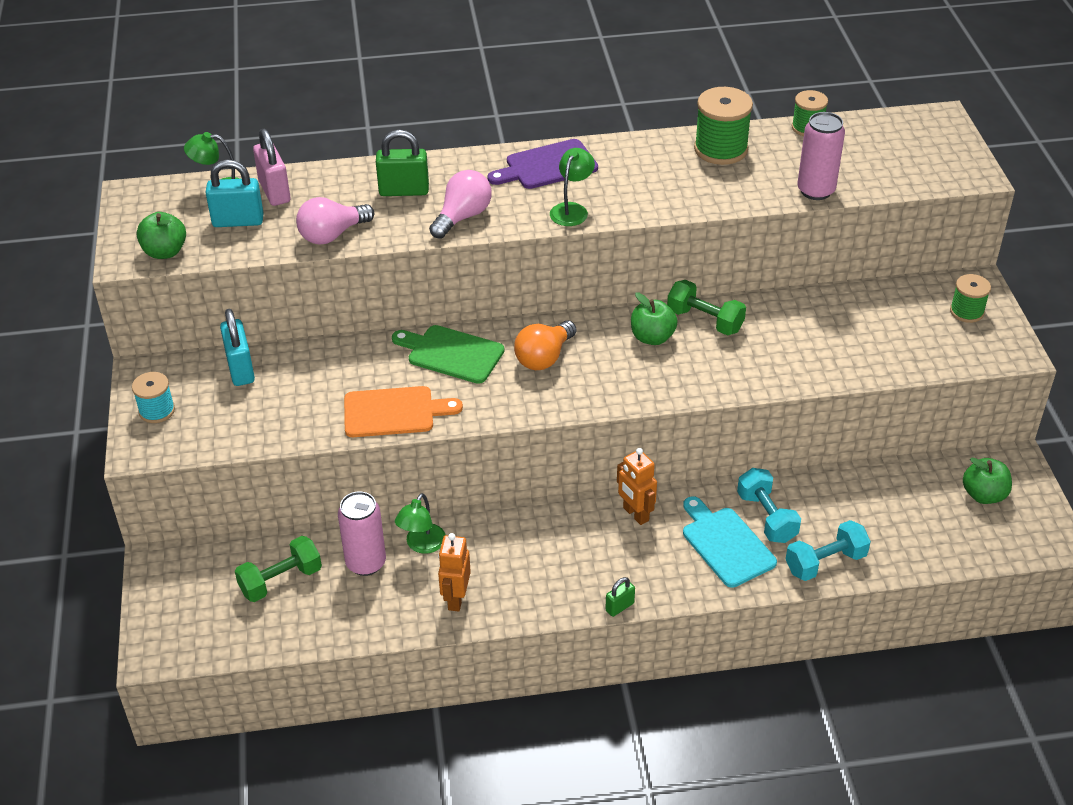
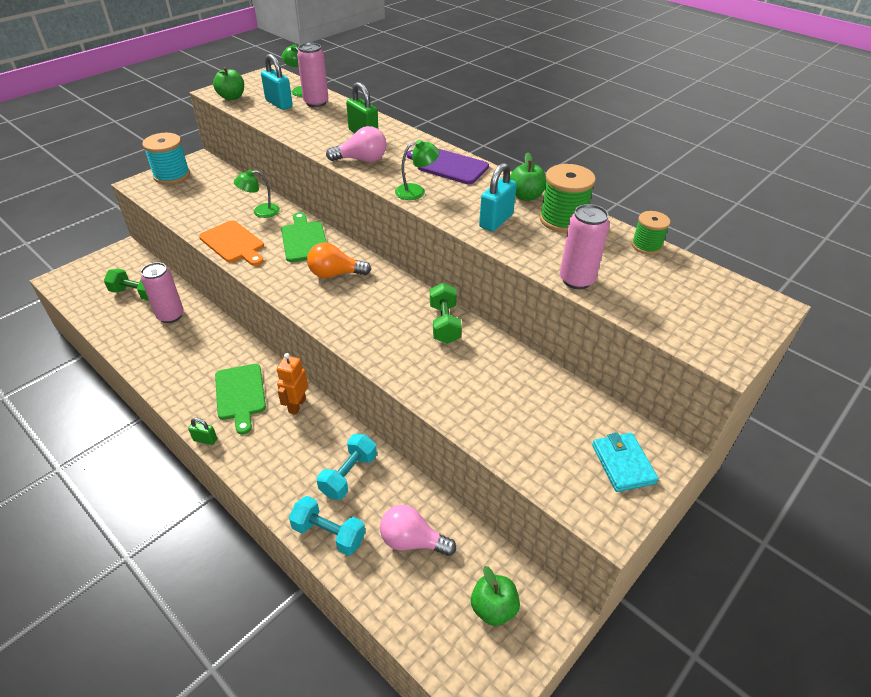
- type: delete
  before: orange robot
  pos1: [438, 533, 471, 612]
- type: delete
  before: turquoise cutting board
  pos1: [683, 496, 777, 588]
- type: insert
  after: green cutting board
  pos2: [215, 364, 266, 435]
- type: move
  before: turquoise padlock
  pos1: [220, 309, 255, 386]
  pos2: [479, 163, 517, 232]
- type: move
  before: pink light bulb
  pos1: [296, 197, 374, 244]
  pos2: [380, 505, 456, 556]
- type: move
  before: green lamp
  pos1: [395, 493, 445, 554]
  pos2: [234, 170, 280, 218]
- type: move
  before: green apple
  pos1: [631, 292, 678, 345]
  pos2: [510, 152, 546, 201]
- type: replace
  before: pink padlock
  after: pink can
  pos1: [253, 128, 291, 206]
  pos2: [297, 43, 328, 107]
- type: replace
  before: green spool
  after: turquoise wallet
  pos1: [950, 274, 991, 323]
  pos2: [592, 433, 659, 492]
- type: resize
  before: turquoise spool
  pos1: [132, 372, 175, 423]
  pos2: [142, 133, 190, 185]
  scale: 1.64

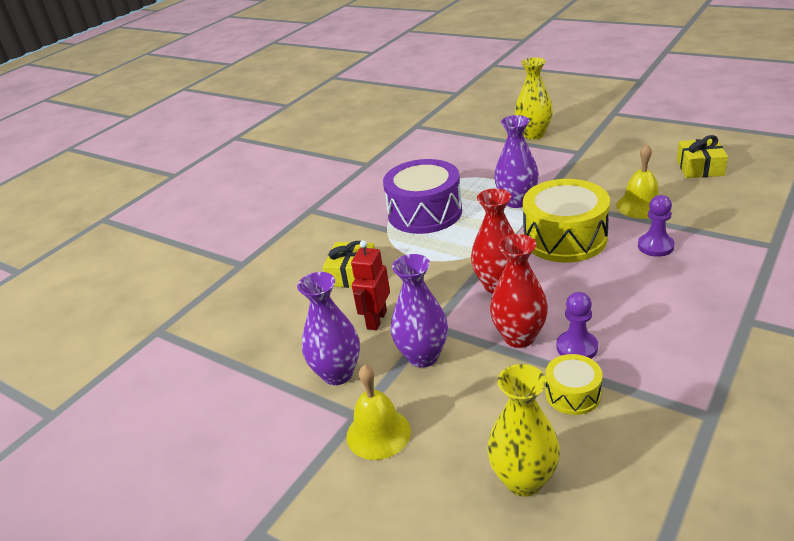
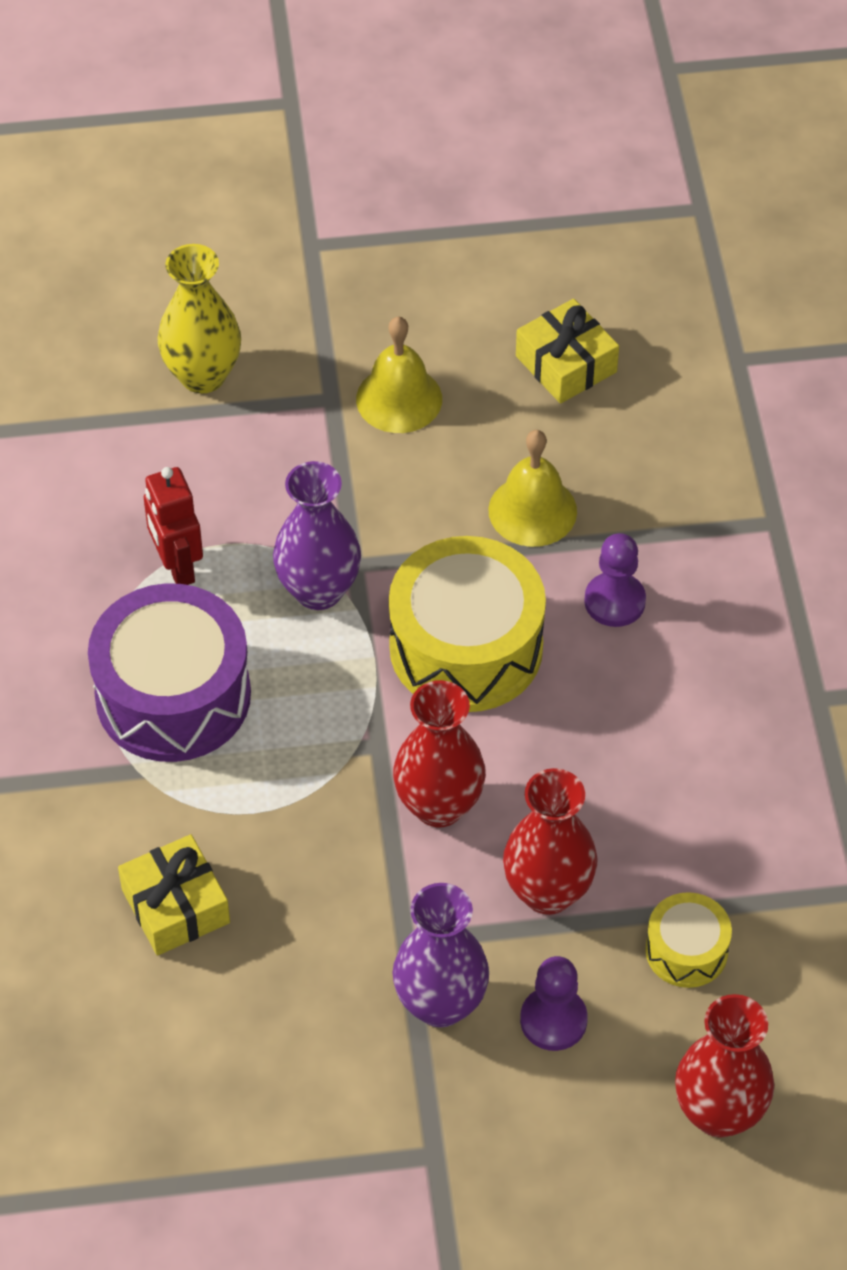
- type: delete
  before: purple vase
  pos1: [297, 272, 360, 385]
- type: move
  before: yellow bell
  pos1: [346, 365, 411, 460]
  pos2: [356, 317, 442, 433]
- type: move
  before: red robot
  pos1: [351, 240, 390, 330]
  pos2: [144, 467, 203, 585]
- type: move
  before: purple pawn
  pos1: [556, 292, 598, 359]
  pos2: [520, 956, 588, 1051]
- type: recolor
  before: yellow vase
  after: red vase
  pos1: [487, 364, 560, 497]
  pos2: [675, 994, 774, 1137]

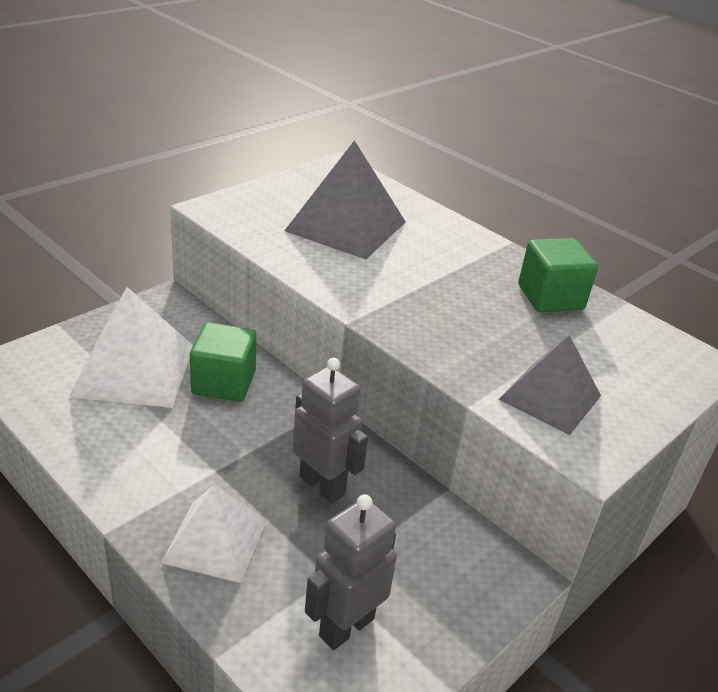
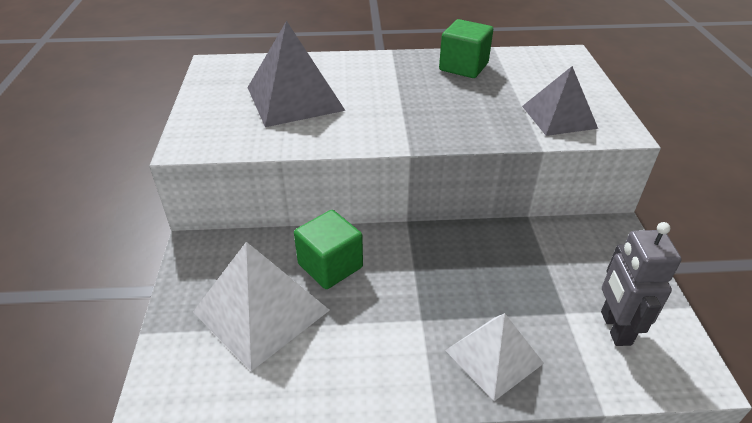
- type: delete
  before: grey robot
  pos1: [293, 358, 368, 503]

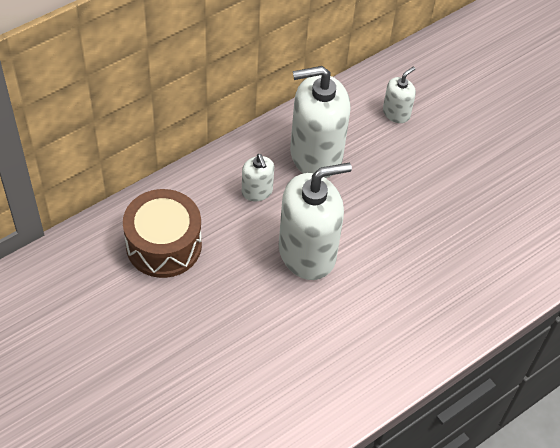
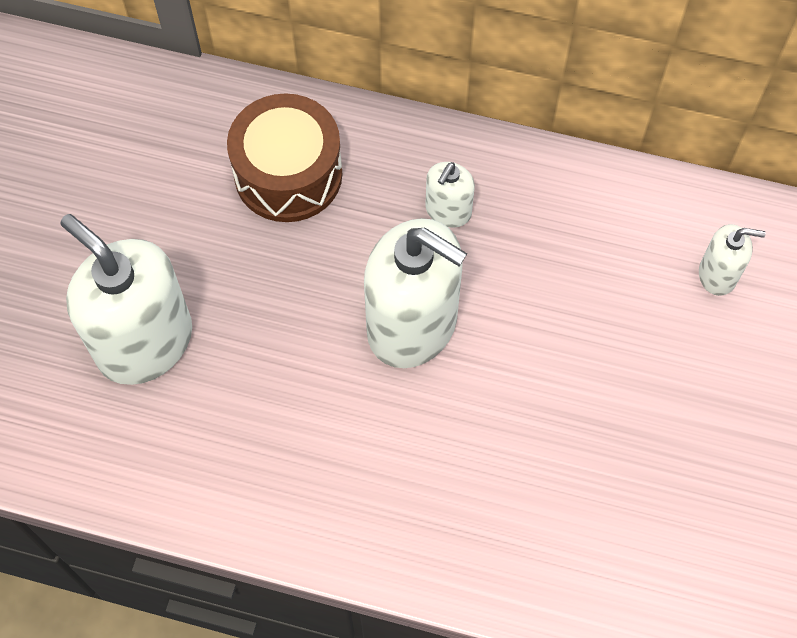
- type: move
  before: white soap dispenser
  pos1: [290, 66, 351, 178]
  pos2: [60, 214, 192, 385]

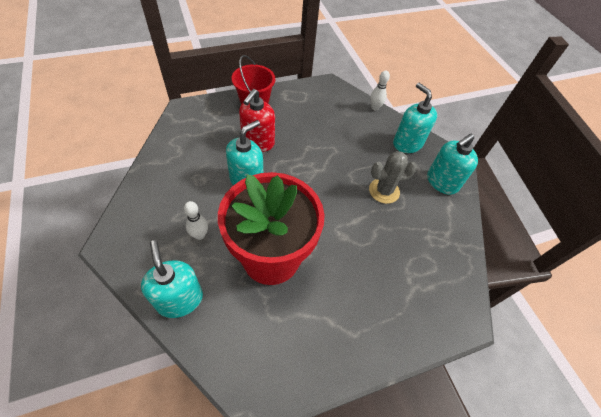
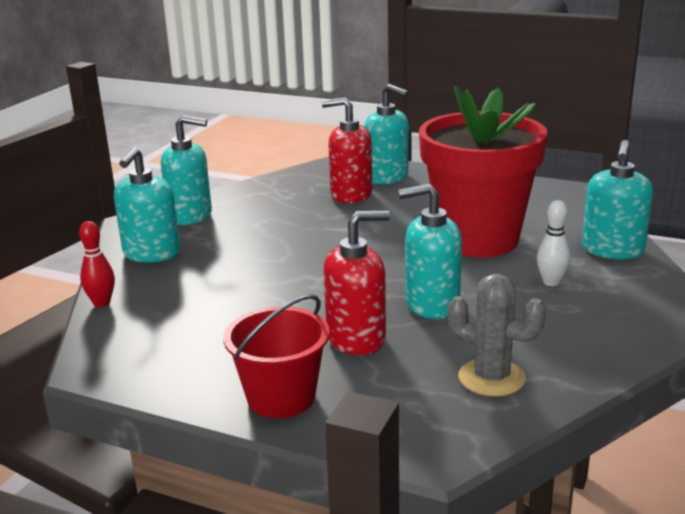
- type: insert
  after: red soap dispenser
  pos2: [322, 97, 372, 203]
- type: insert
  after: turquoise soap dispenser
  pos2: [364, 84, 409, 184]
- type: move
  before: grey cactus
  pos1: [369, 151, 417, 204]
  pos2: [447, 274, 546, 397]
- type: recolor
  before: white bowling pin
  after: red bowling pin
  pos1: [370, 71, 390, 110]
  pos2: [79, 221, 115, 307]

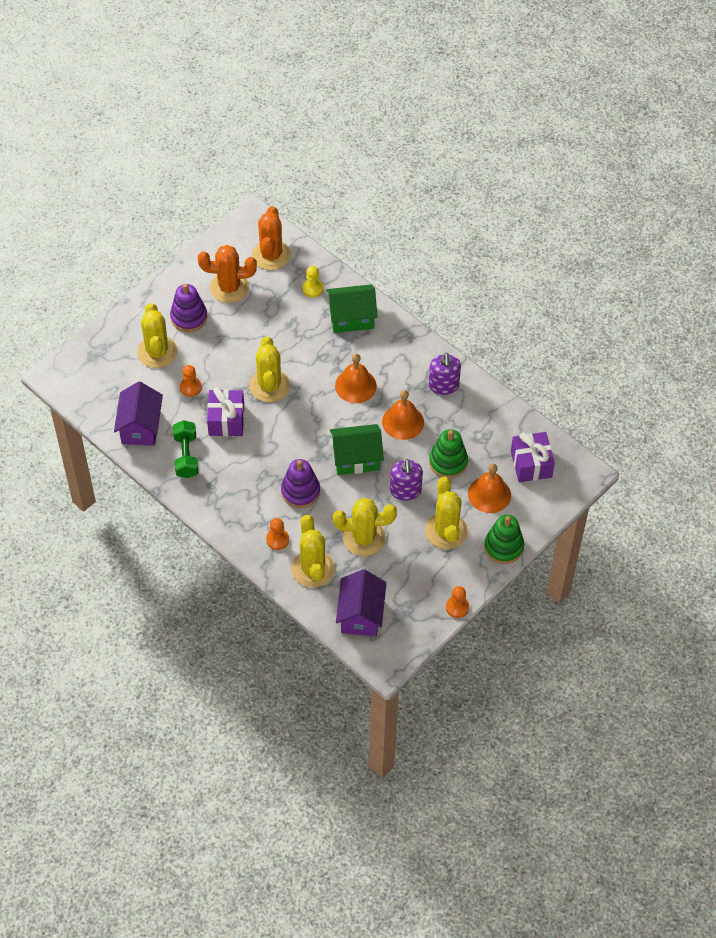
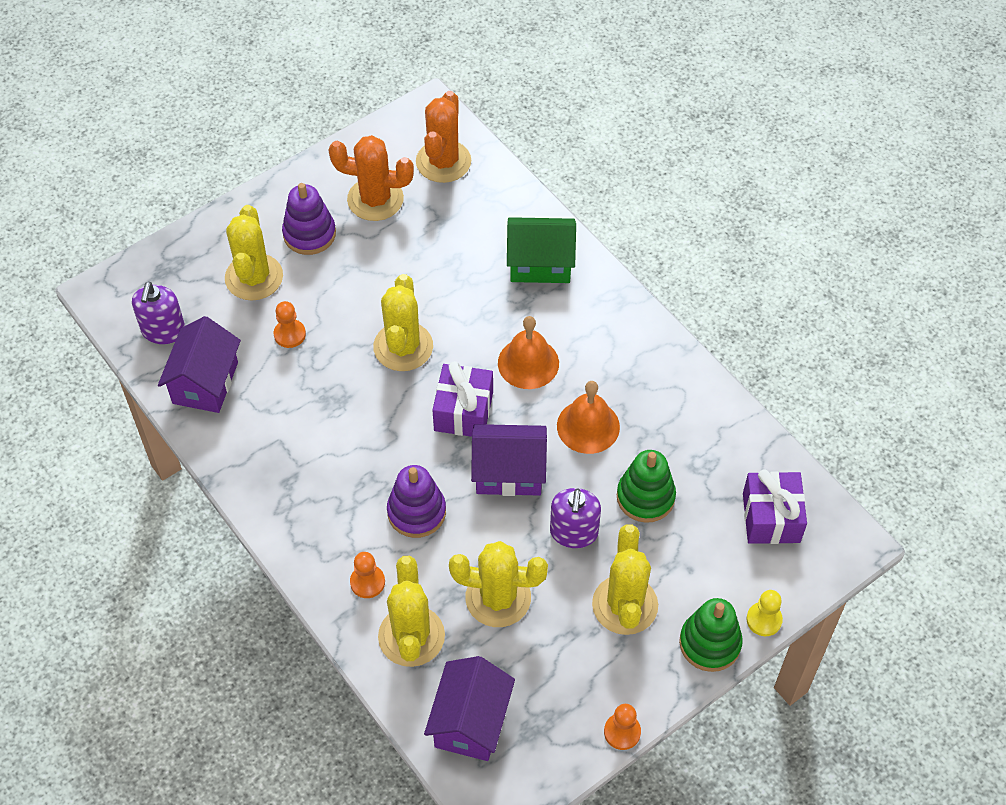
- type: delete
  before: green dumbbell
  pos1: [173, 420, 199, 478]
- type: delete
  before: orange bell
  pos1: [468, 464, 511, 513]
- type: move
  before: purple gift
  pos1: [207, 387, 244, 436]
  pos2: [432, 361, 493, 437]
- type: move
  before: yellow pawn
  pos1: [303, 266, 323, 297]
  pos2: [746, 590, 783, 636]
- type: move
  before: purple soap dispenser
  pos1: [428, 352, 461, 395]
  pos2: [132, 282, 185, 344]
- type: recolor
  before: green house
  after: purple house
  pos1: [330, 424, 384, 475]
  pos2: [471, 424, 547, 496]

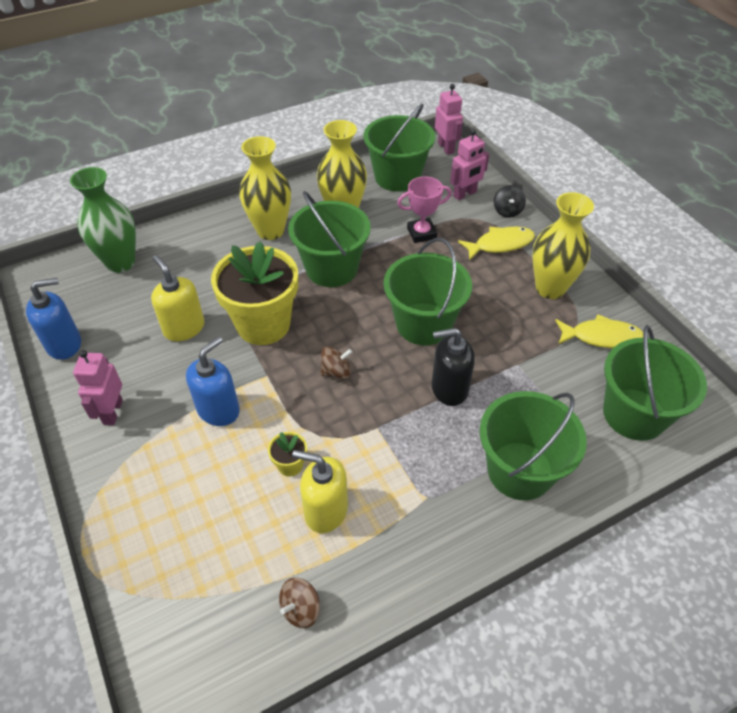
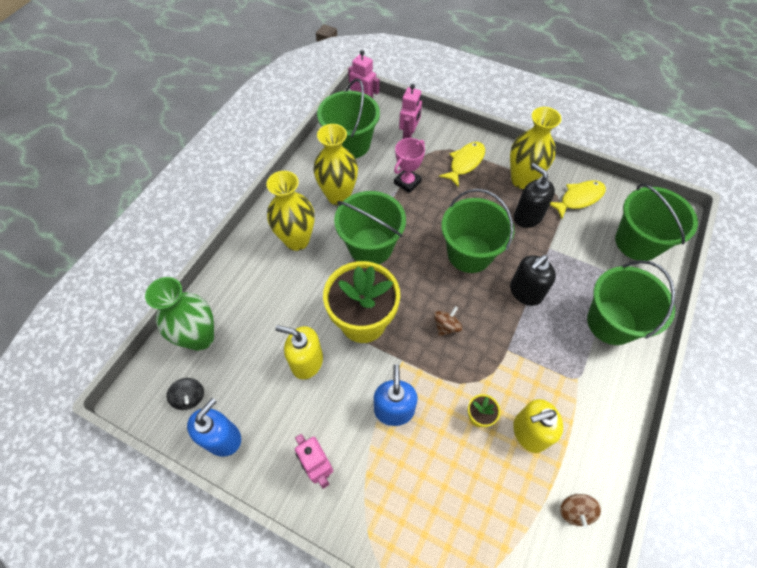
- type: insert
  after: black soap dispenser
  pos2: [514, 163, 555, 228]
- type: move
  before: black spinning top
  pos1: [494, 185, 526, 218]
  pos2: [167, 378, 204, 410]

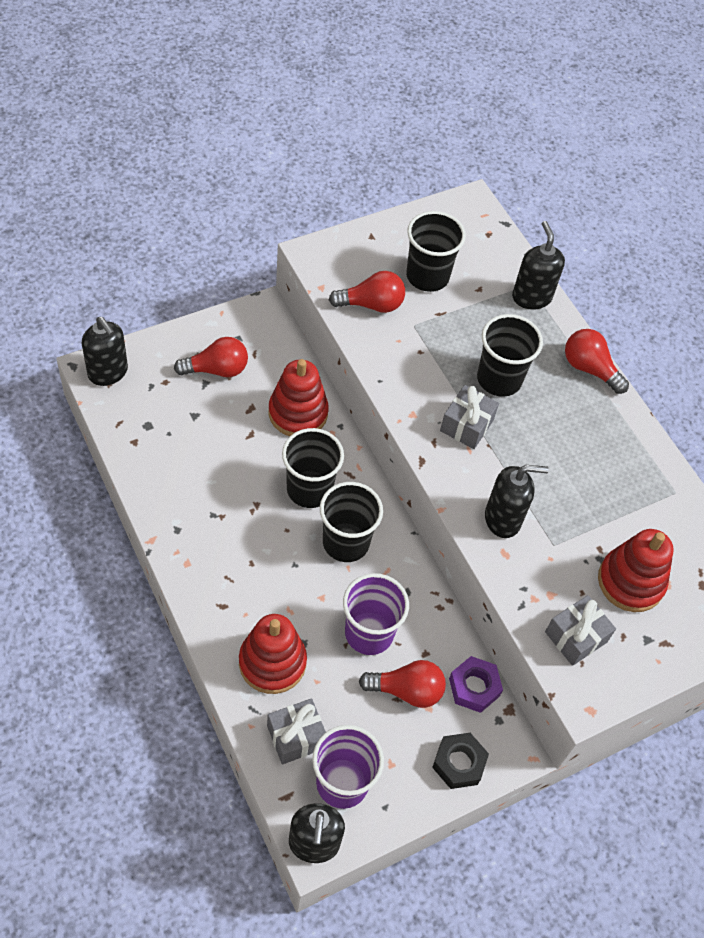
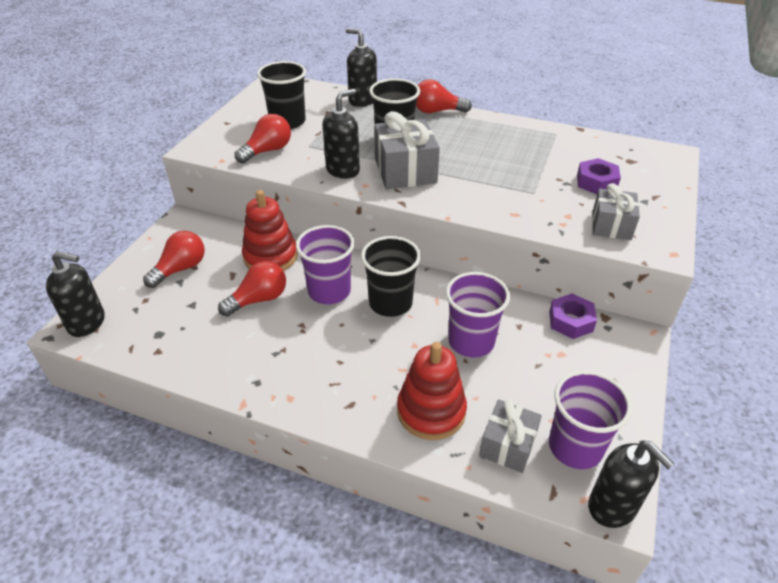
- type: delete
  before: black nut
  pos1: [432, 733, 489, 789]
- type: move
  before: red light bulb
  pos1: [359, 660, 446, 708]
  pos2: [218, 261, 286, 316]
- type: move
  before: black soap dispenser
  pos1: [485, 465, 549, 538]
  pos2: [322, 89, 360, 179]
- type: replace
  before: red stacking toy
  after: purple nut
  pos1: [598, 529, 674, 612]
  pos2: [577, 158, 621, 194]
- type: recolor
  before: black cup
  after: purple cup
  pos1: [282, 428, 344, 508]
  pos2: [296, 225, 355, 304]
- type: resize
  before: grey gift
  pos1: [440, 385, 499, 449]
  pos2: [374, 111, 440, 189]
  scale: 1.56

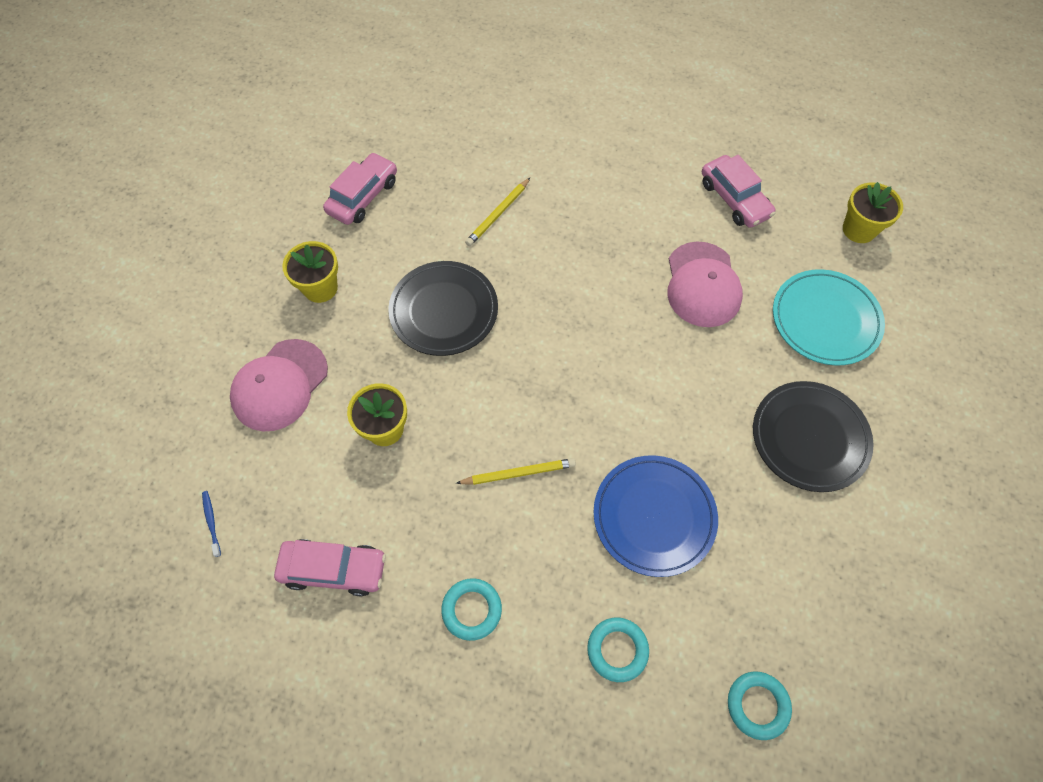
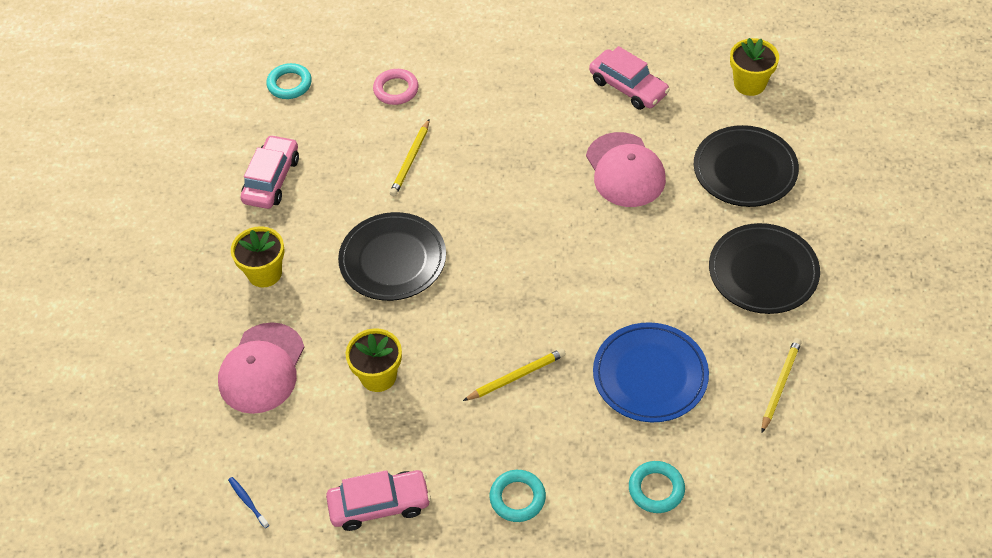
- type: insert
  after: pink ring
  pos2: [373, 69, 419, 105]
- type: insert
  after: yellow pencil
  pos2: [761, 338, 802, 432]
- type: move
  before: turquoise ring
  pos1: [728, 671, 792, 740]
  pos2: [266, 63, 312, 99]
- type: recolor
  before: turquoise plate
  after: black plate
  pos1: [773, 269, 885, 366]
  pos2: [694, 125, 799, 207]

